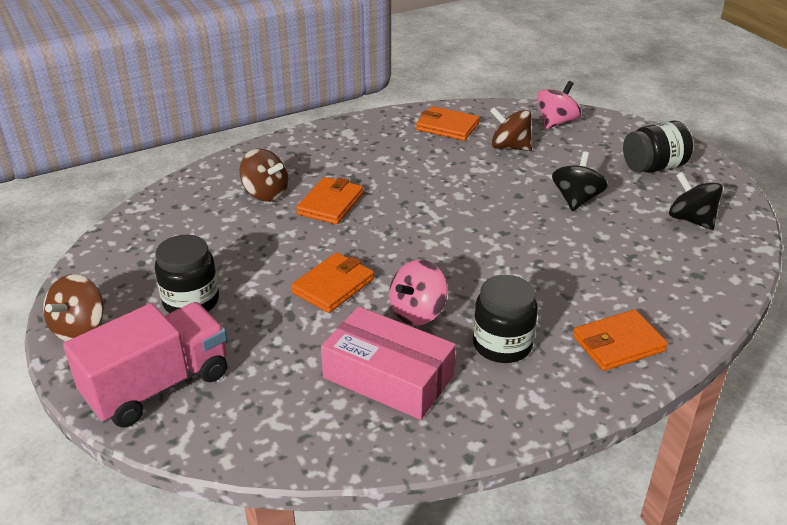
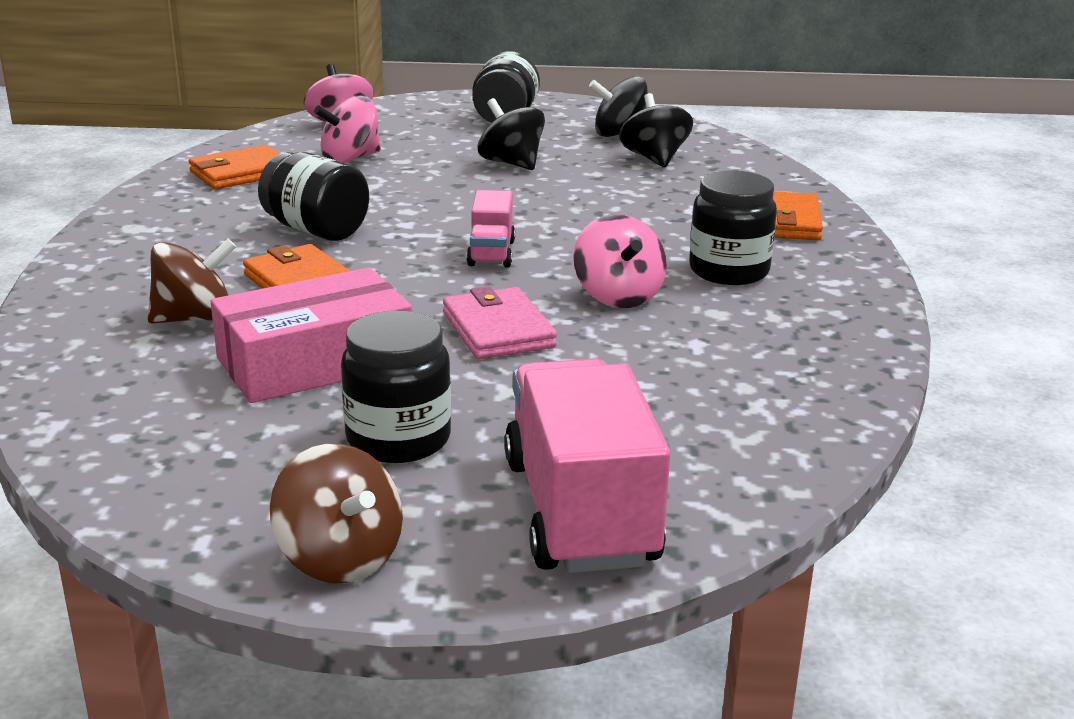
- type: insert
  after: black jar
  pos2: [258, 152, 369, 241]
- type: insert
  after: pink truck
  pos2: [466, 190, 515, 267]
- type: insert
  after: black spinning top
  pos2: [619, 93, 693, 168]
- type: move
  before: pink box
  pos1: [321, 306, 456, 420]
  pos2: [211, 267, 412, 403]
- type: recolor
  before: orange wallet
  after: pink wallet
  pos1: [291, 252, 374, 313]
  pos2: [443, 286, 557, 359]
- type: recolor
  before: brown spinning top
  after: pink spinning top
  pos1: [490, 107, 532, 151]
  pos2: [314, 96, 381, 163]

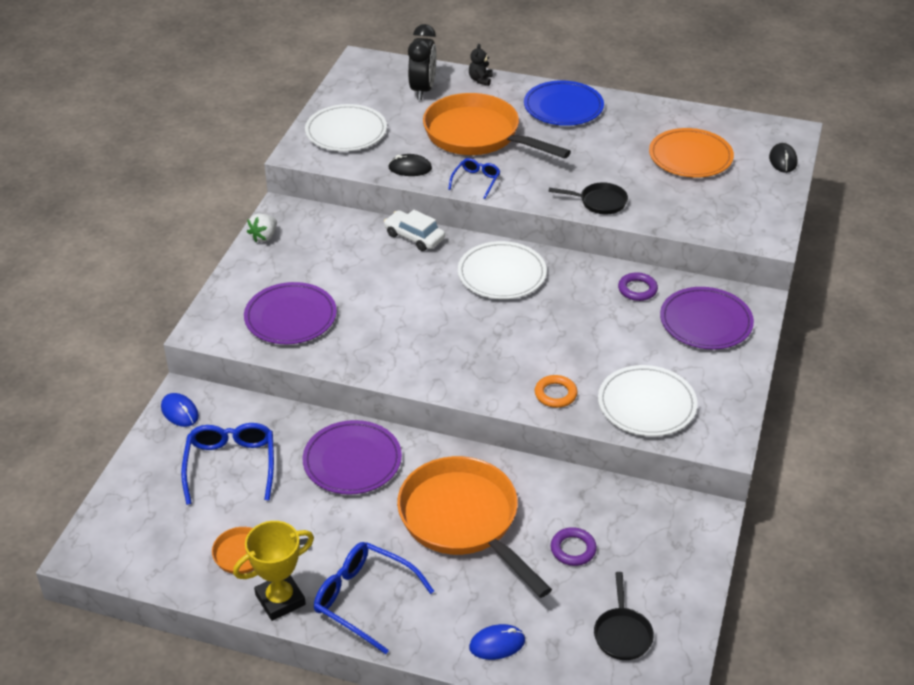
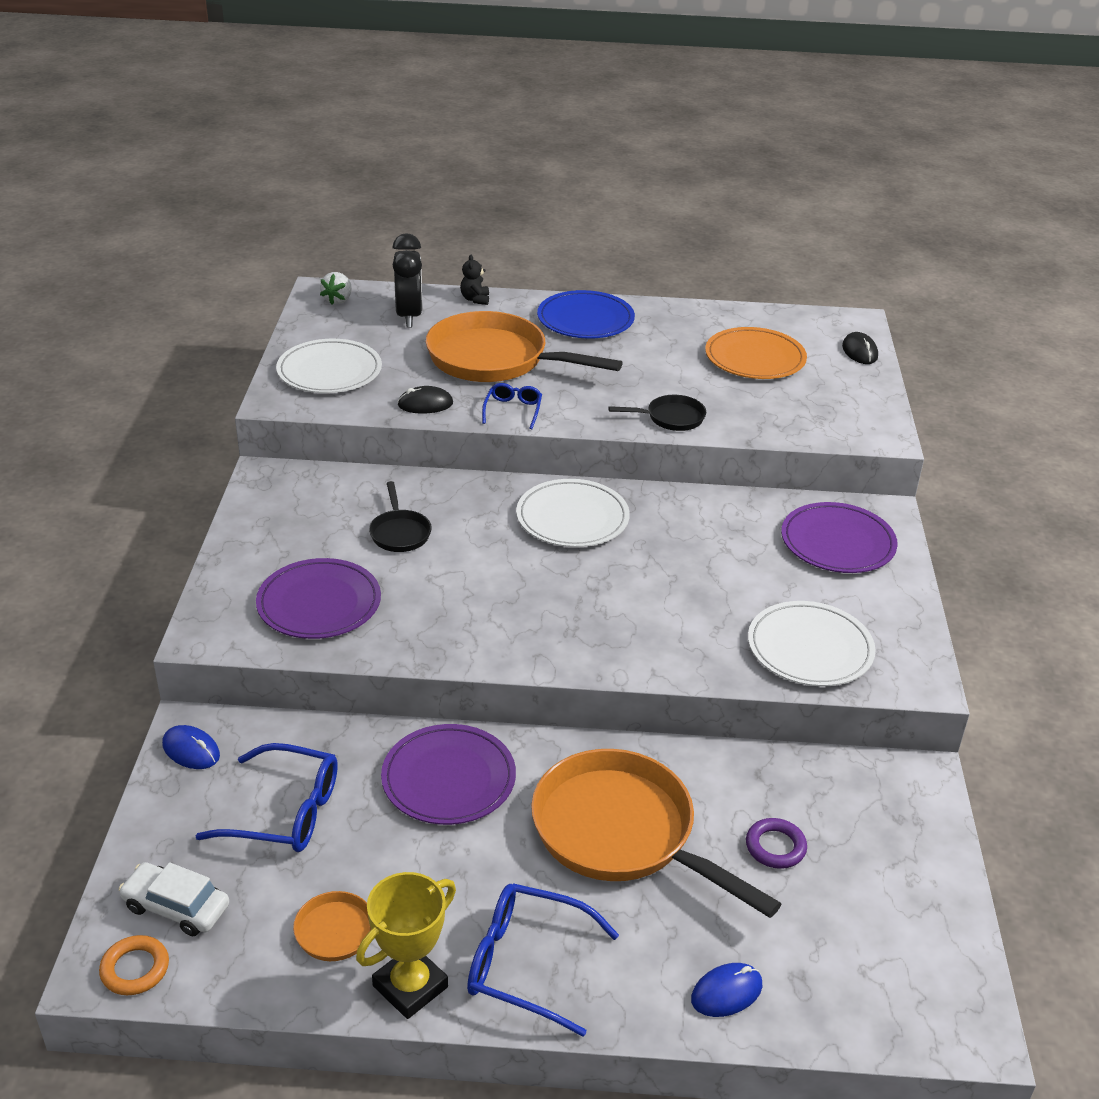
- type: delete
  before: purple ring
  pos1: [618, 272, 658, 301]
- type: move
  before: white strawberry
  pos1: [247, 214, 277, 242]
  pos2: [320, 272, 352, 305]
- type: move
  before: white car
  pos1: [384, 210, 445, 251]
  pos2: [119, 862, 229, 936]
- type: move
  before: orange ring
  pos1: [535, 375, 578, 408]
  pos2: [99, 935, 169, 995]
- type: move
  before: black pan
  pos1: [594, 572, 654, 660]
  pos2: [369, 481, 432, 552]
- type: rotate
  before: blue glasses
  pos1: [181, 423, 274, 505]
  pos2: [196, 743, 338, 852]
  turn: 120

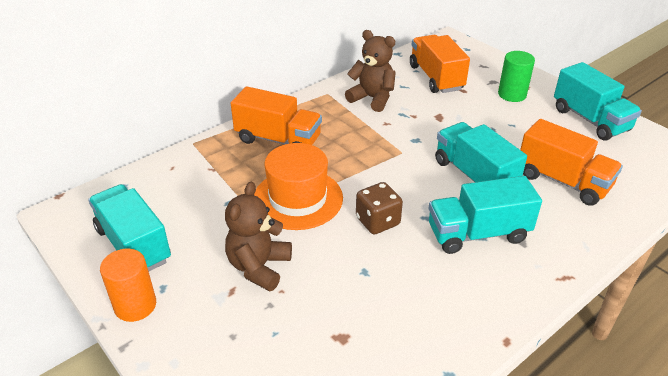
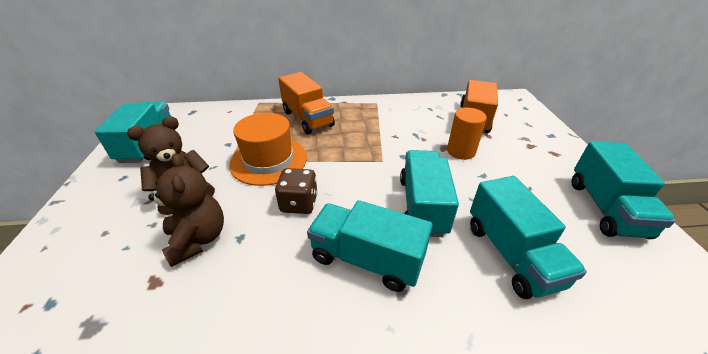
- type: delete
  before: green cylinder
  pos1: [498, 51, 535, 102]
- type: move
  before: orange cylinder
  pos1: [100, 249, 156, 322]
  pos2: [447, 108, 487, 160]
- type: move
  before: brown teddy bear
  pos1: [345, 30, 396, 112]
  pos2: [148, 153, 224, 267]
- type: recolor
  before: orange truck
  after: turquoise truck
  pos1: [520, 119, 623, 206]
  pos2: [470, 176, 587, 299]

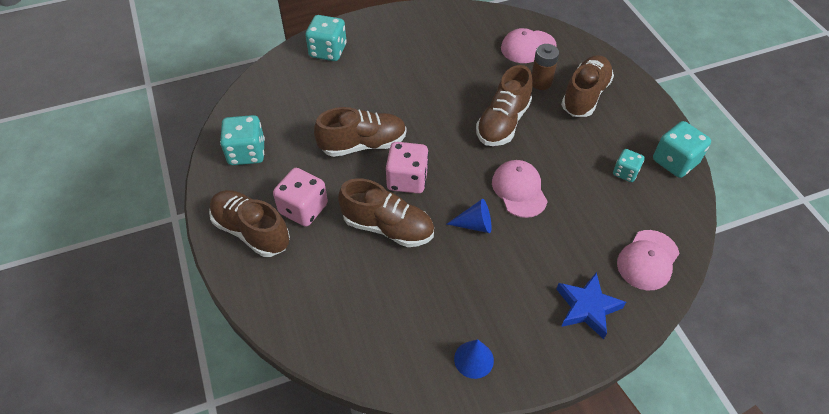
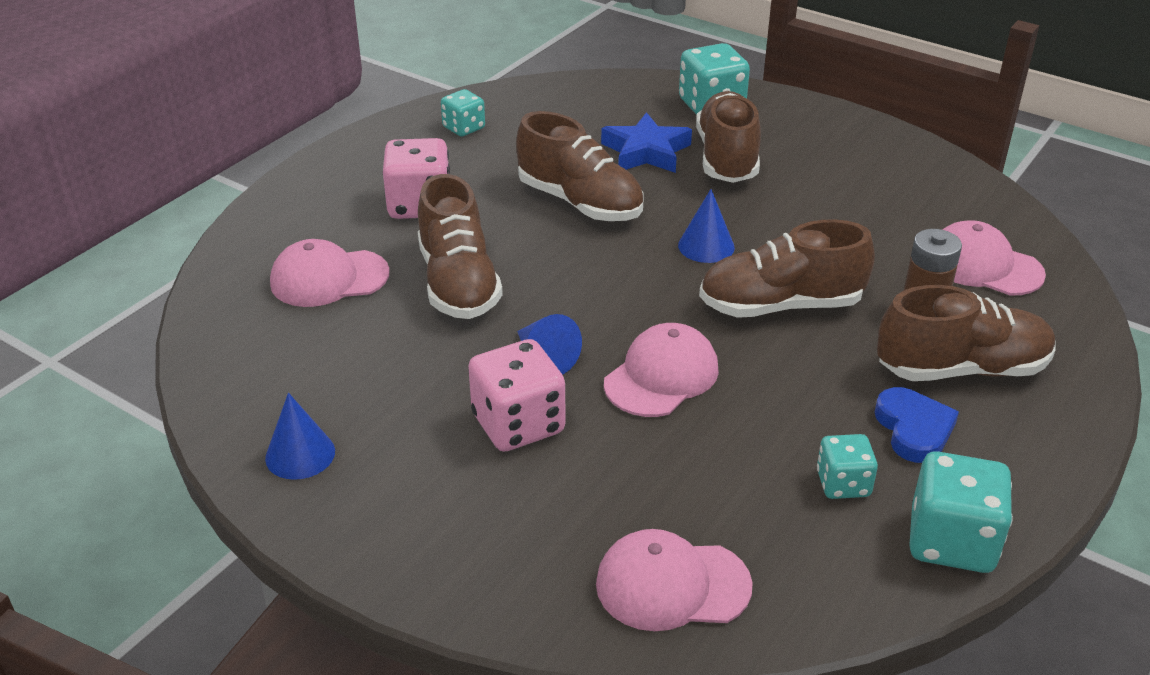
- type: insert
  after: pink cap
  pos2: [270, 239, 390, 307]
- type: insert
  after: blue cone
  pos2: [678, 189, 735, 263]
- type: insert
  after: blue heart
  pos2: [875, 387, 959, 463]
- type: move
  before: brown shoe
  pos1: [209, 190, 290, 257]
  pos2: [696, 91, 761, 183]
- type: move
  before: pink dice
  pos1: [386, 142, 429, 194]
  pos2: [468, 339, 565, 452]
- type: move
  before: blue star
  pos1: [556, 272, 626, 339]
  pos2: [601, 112, 692, 173]
- type: resize
  before: turquoise dice
  pos1: [220, 115, 265, 165]
  pos2: [441, 89, 485, 137]
  scale: 0.6

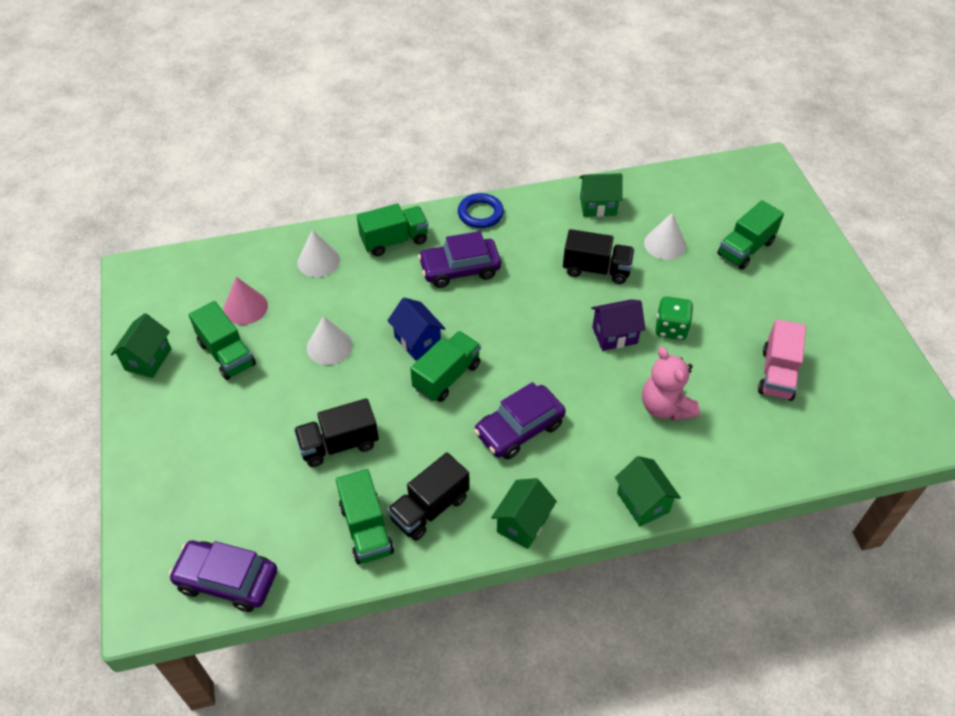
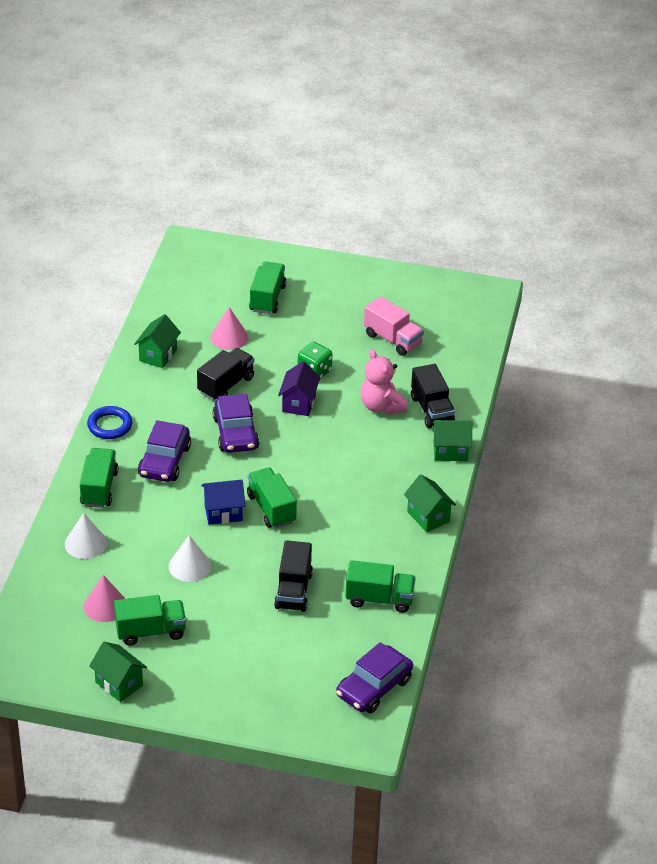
- type: move
  before: black truck
  pos1: [387, 452, 470, 541]
  pos2: [411, 364, 455, 428]
- type: move
  before: purple car
  pos1: [474, 382, 566, 460]
  pos2: [213, 394, 259, 453]
- type: recolor
  before: white cone
  after: pink cone
  pos1: [644, 213, 686, 260]
  pos2: [210, 307, 249, 350]
- type: rotate
  before: pink teddy bear
  pos1: [642, 347, 700, 421]
  pos2: [360, 349, 408, 415]
  turn: 60
- type: rotate
  before: green truck
  pos1: [717, 200, 784, 269]
  pos2: [249, 262, 287, 314]
  turn: -150

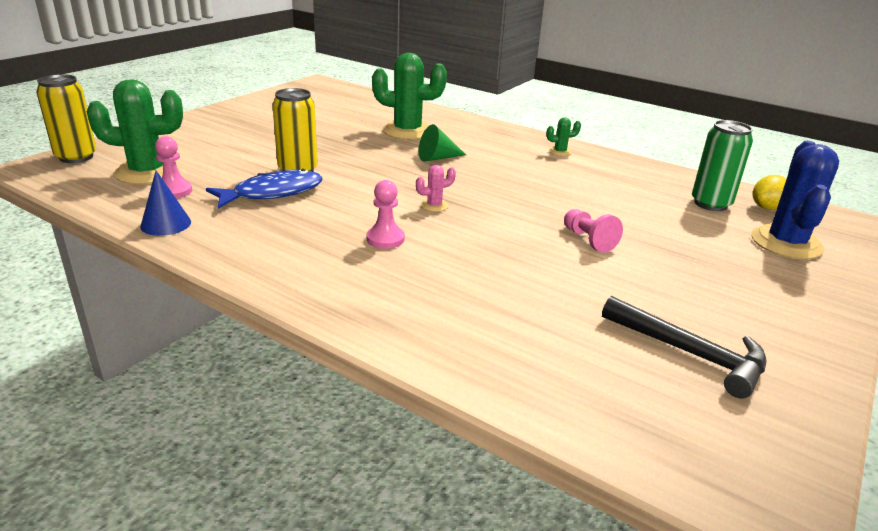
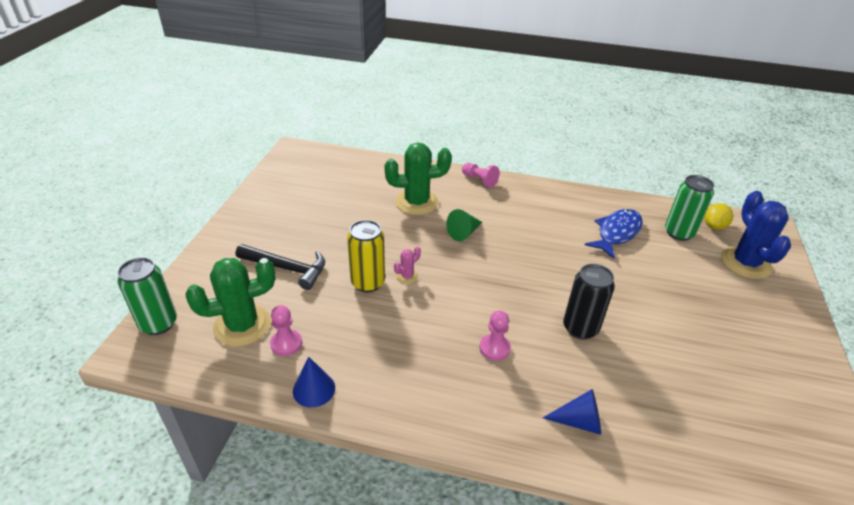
- type: delete
  before: green cactus
  pos1: [546, 117, 581, 156]
- type: insert
  after: blue cone
  pos2: [543, 389, 601, 435]
- type: insert
  after: black can
  pos2: [563, 264, 615, 339]
- type: move
  before: blue fish
  pos1: [206, 169, 323, 209]
  pos2: [585, 209, 643, 259]
- type: move
  before: pink cactus
  pos1: [416, 165, 456, 212]
  pos2: [394, 247, 421, 284]
- type: move
  before: pink pawn
  pos1: [564, 209, 623, 253]
  pos2: [462, 163, 499, 188]
- type: move
  before: black hammer
  pos1: [602, 296, 767, 399]
  pos2: [236, 244, 325, 290]
- type: recolor
  before: yellow can
  after: green can
  pos1: [36, 74, 96, 163]
  pos2: [117, 257, 177, 335]

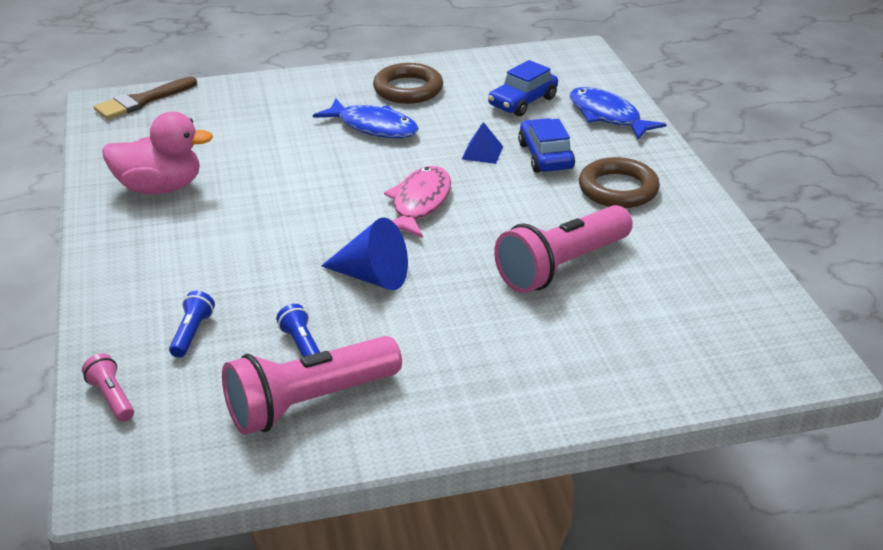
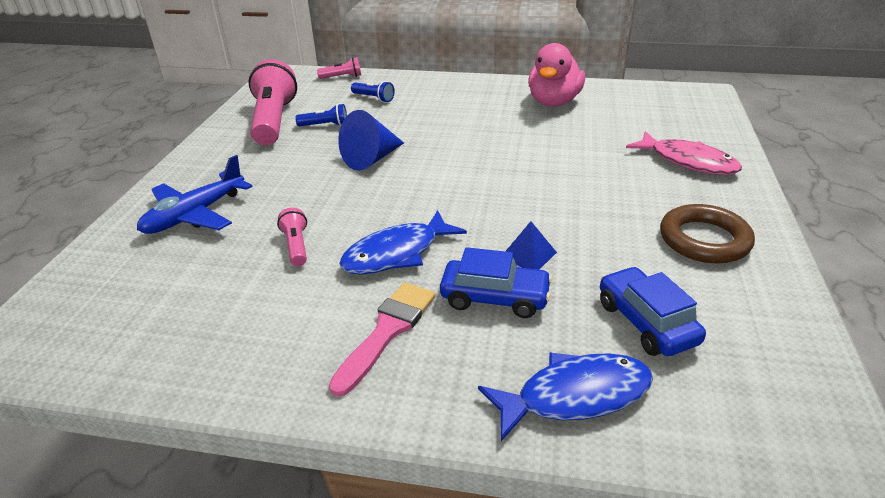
- type: delete
  before: brown brush
  pos1: [94, 77, 197, 120]
- type: insert
  after: blue plane
  pos2: [137, 155, 253, 234]
- type: move
  before: blue fish
  pos1: [313, 98, 419, 138]
  pos2: [339, 210, 467, 275]
- type: move
  before: pink fish
  pos1: [384, 166, 451, 238]
  pos2: [626, 131, 742, 175]
- type: replace
  before: brown ring
  after: pink brush
  pos1: [579, 157, 660, 208]
  pos2: [329, 282, 436, 397]
- type: resize
  before: pink flashlight
  pos1: [494, 205, 633, 293]
  pos2: [277, 208, 307, 266]
  scale: 0.45

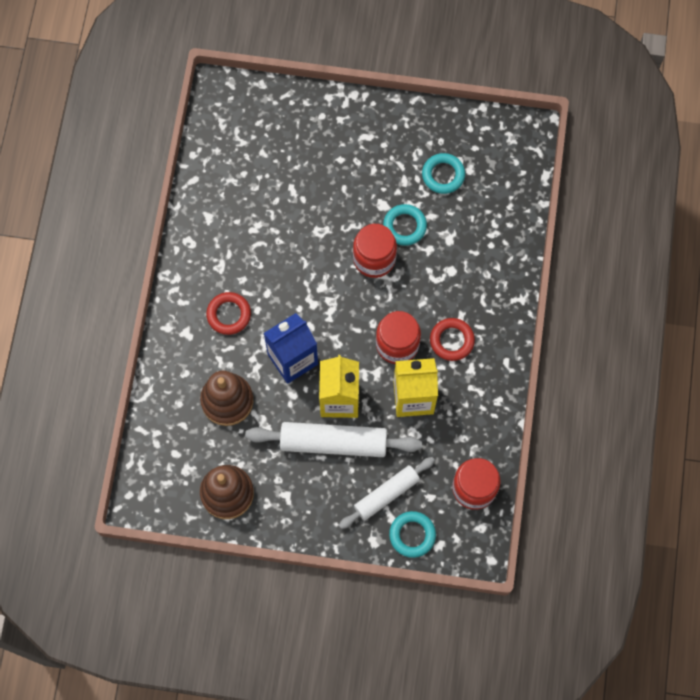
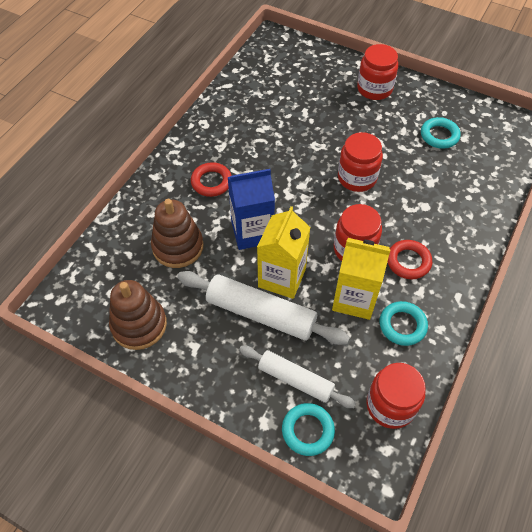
- type: insert
  after: red jar
  pos2: [357, 44, 398, 100]
- type: move
  before: turquoise ring
  pos1: [383, 204, 427, 246]
  pos2: [380, 301, 428, 346]
- type: rotate
  before: white rolling pin
  pos1: [339, 457, 435, 529]
  pos2: [239, 346, 356, 408]
  turn: 45

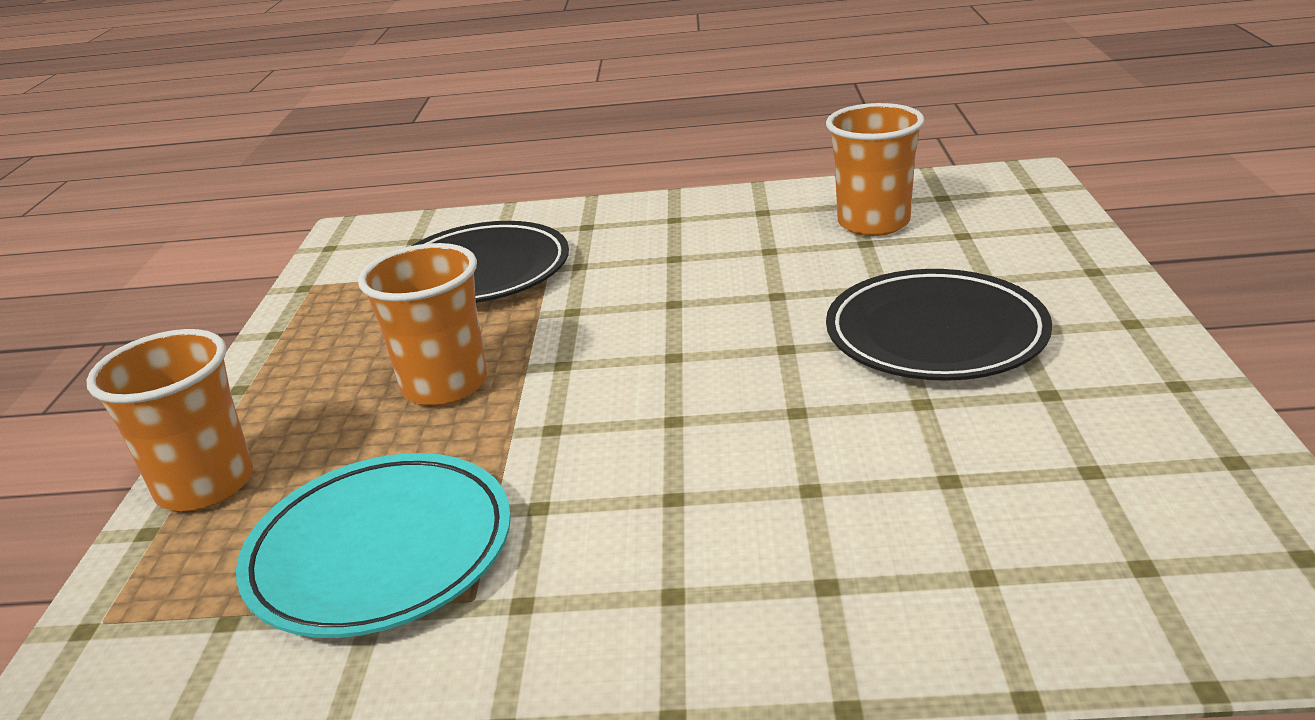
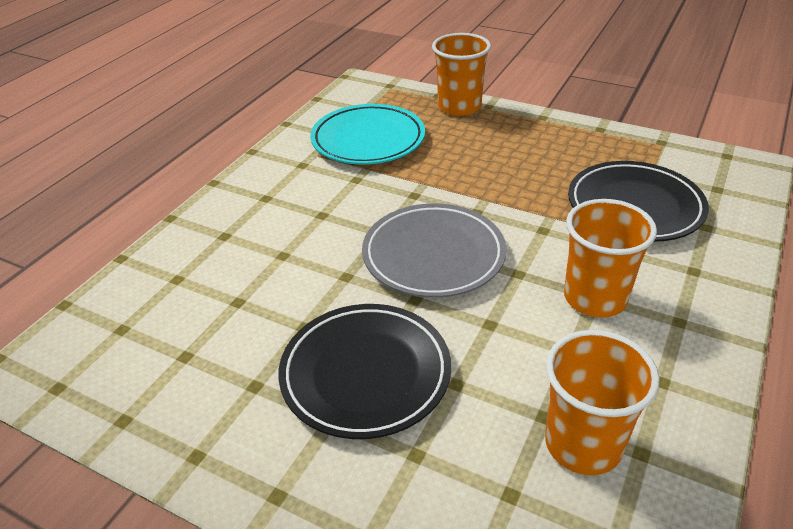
- type: insert
  after: grey plate
  pos2: [362, 203, 507, 298]
- type: move
  before: orange cup
  pos1: [358, 243, 487, 406]
  pos2: [564, 199, 657, 318]

